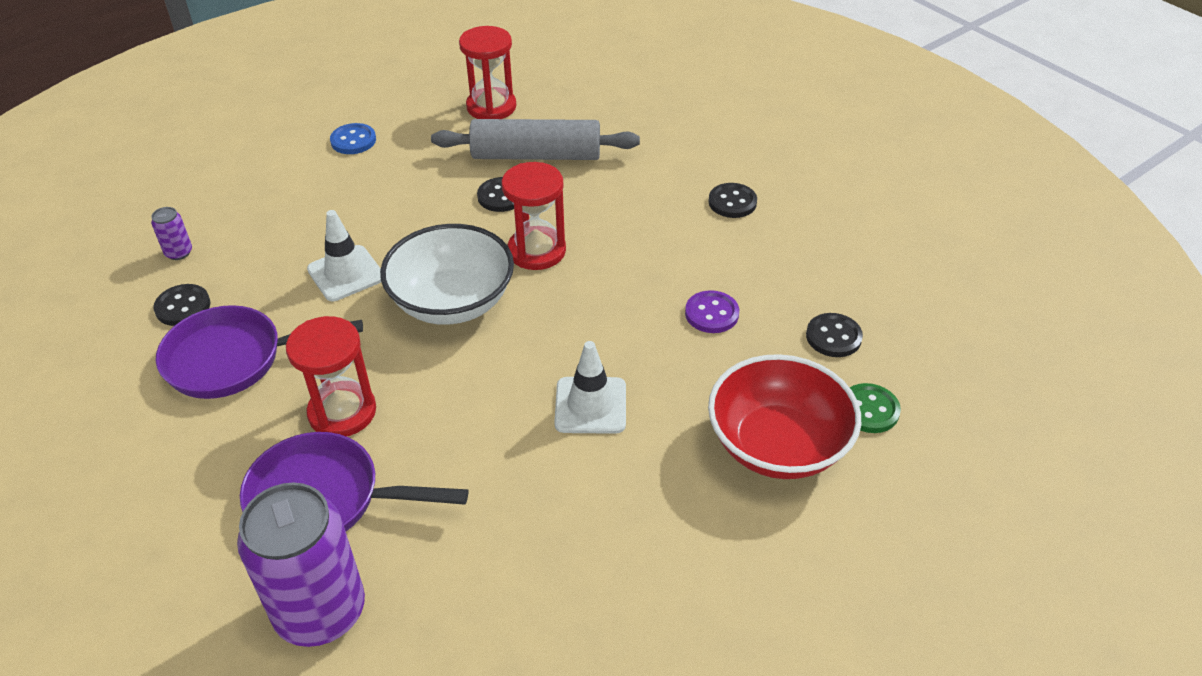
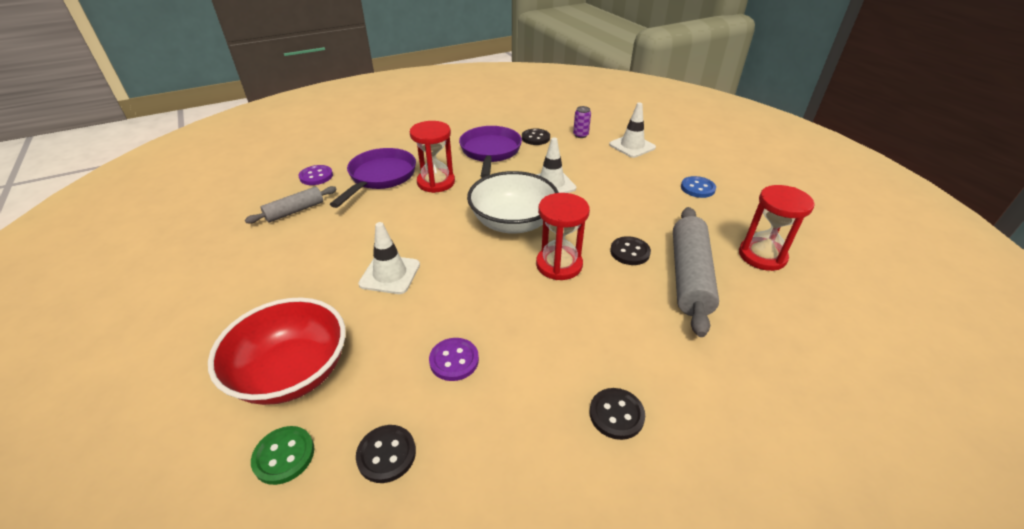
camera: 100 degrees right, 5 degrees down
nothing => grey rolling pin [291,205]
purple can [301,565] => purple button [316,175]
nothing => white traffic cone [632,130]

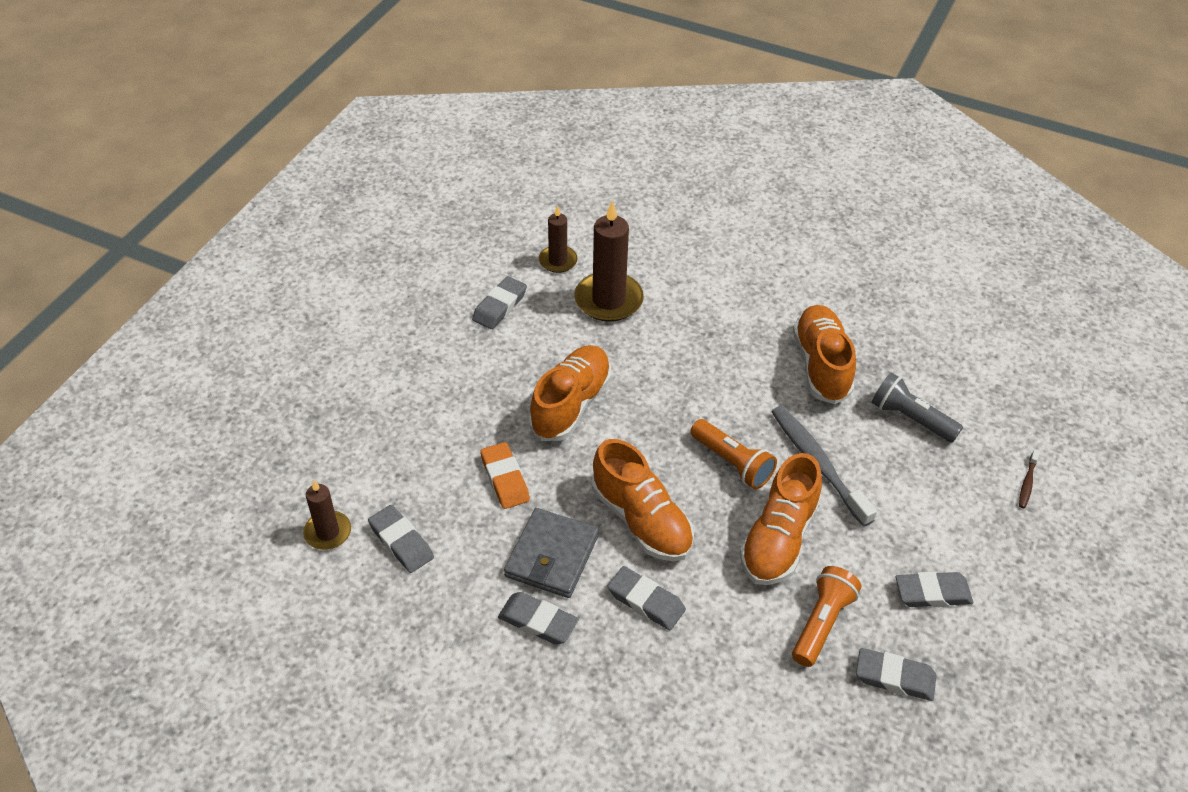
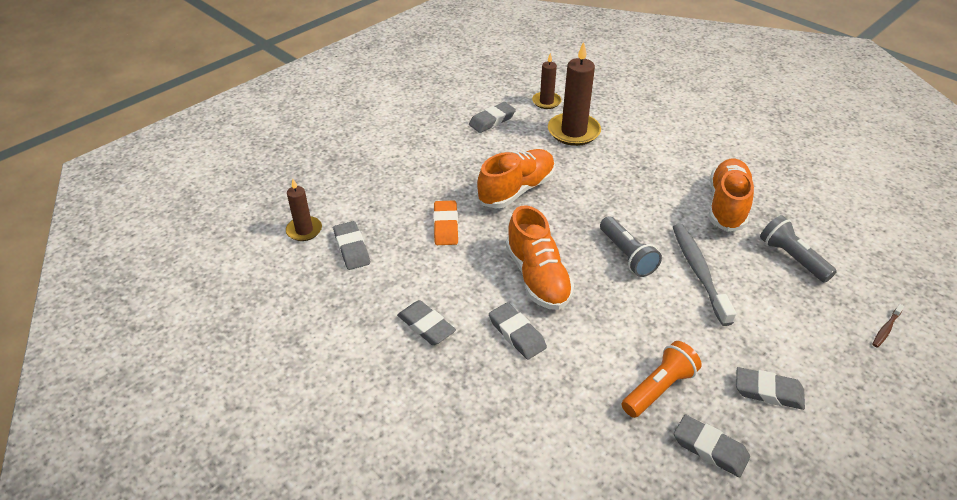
camera: 20 degrees right, 5 degrees down
orange flashlight [733,454] => grey flashlight [631,246]
grey wallet [551,553] => nothing
orange shoe [781,519] => nothing

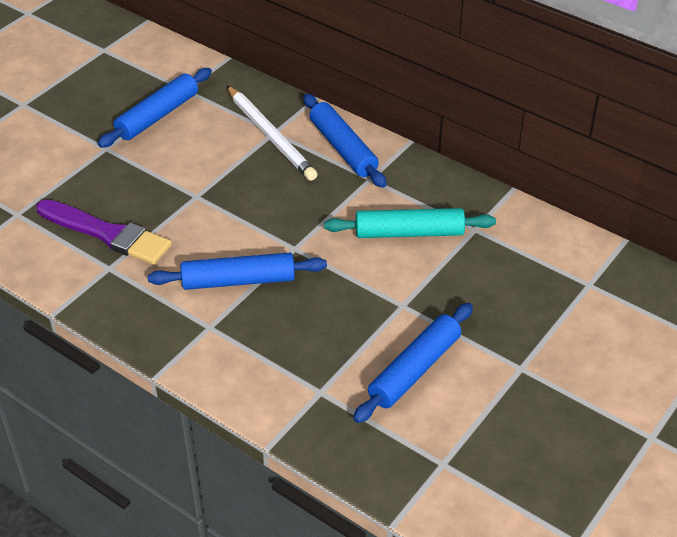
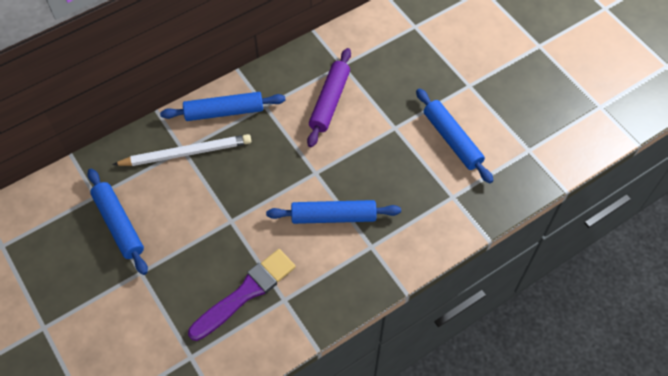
camera: 70 degrees left, 15 degrees up
blue rolling pin [237,271] => blue rolling pin [333,212], 75 degrees clockwise
turquoise rolling pin [410,223] => purple rolling pin [329,97]

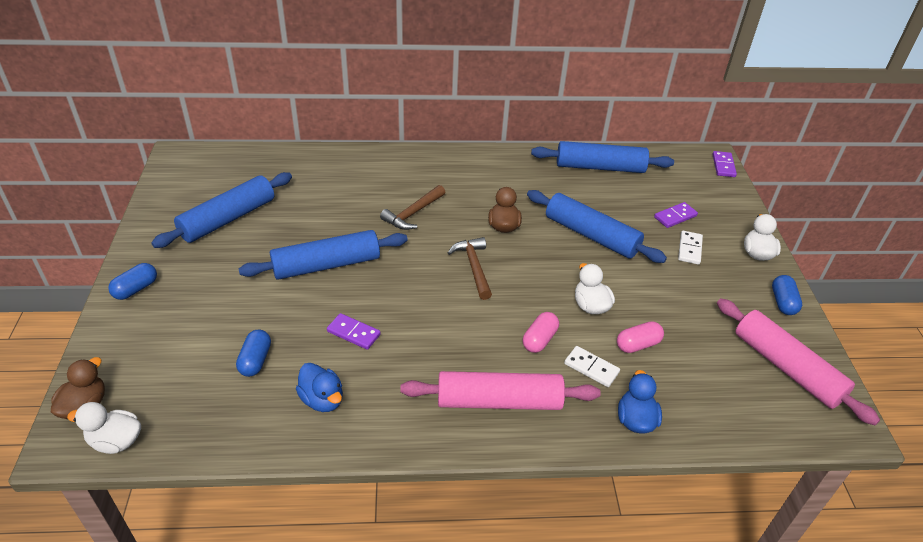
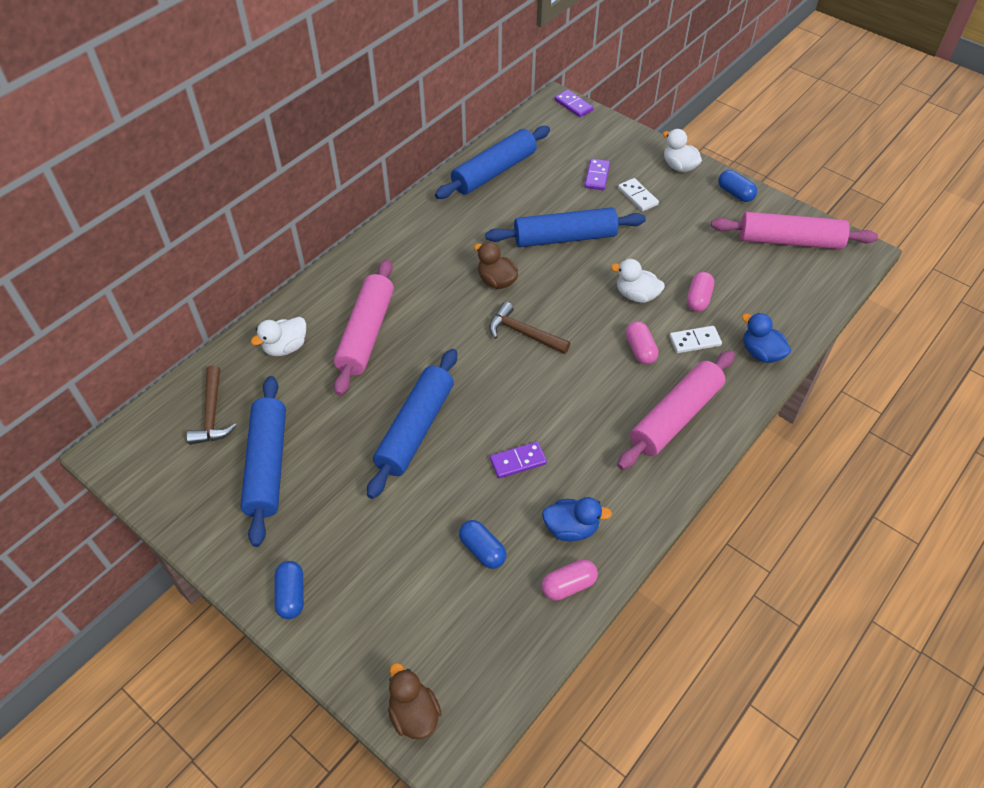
camera: 45 degrees left, 10 degrees up
brown hammer [413,207] => brown hammer [212,405], shifted
white duck [104,428] => white duck [278,336], shifted
nothing => pink rolling pin [364,327]
nothing => pink capsule [570,580]

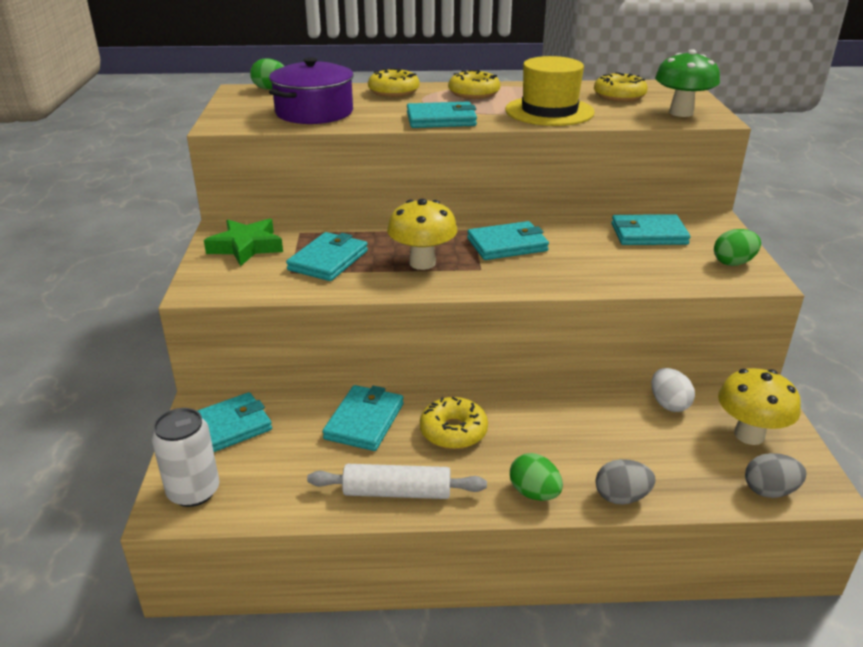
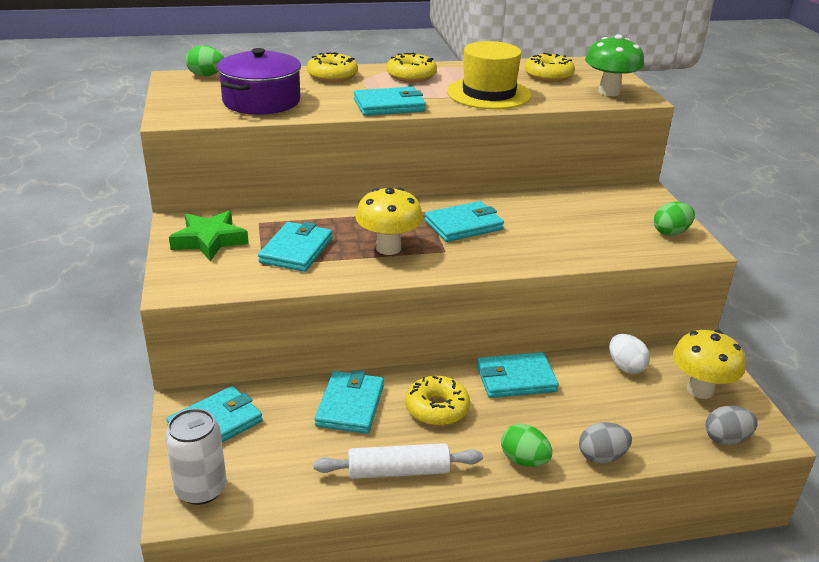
camera: 10 degrees left, 0 degrees up
turquoise wallet [651,229] => turquoise wallet [518,375], shifted

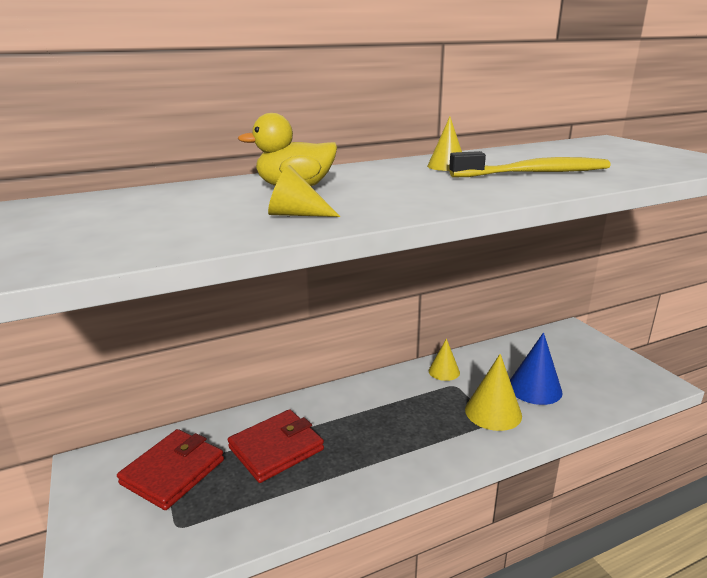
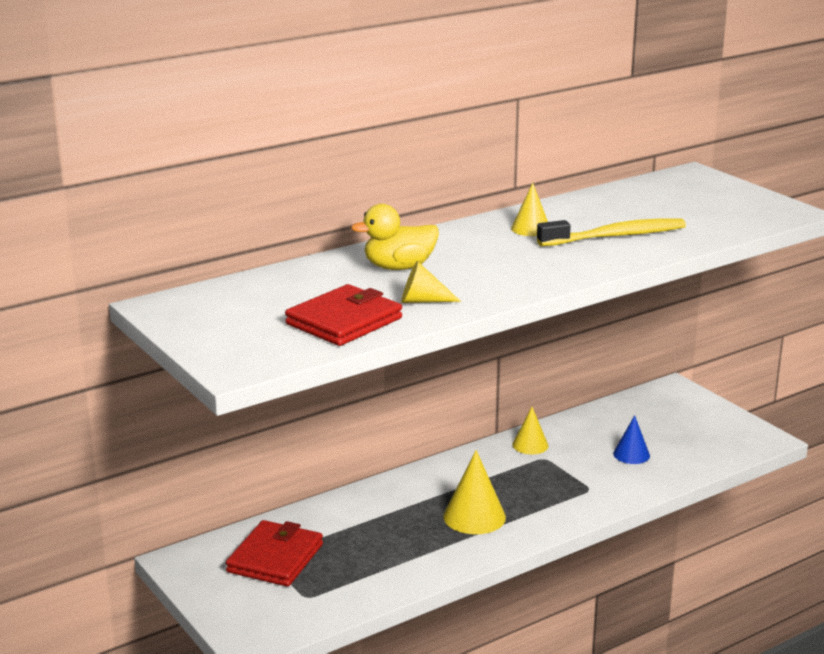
camera: 10 degrees left, 0 degrees up
red wallet [276,446] => red wallet [343,315], shifted
yellow cone [493,392] => yellow cone [474,492], shifted
blue cone [536,368] => blue cone [631,439], x0.63

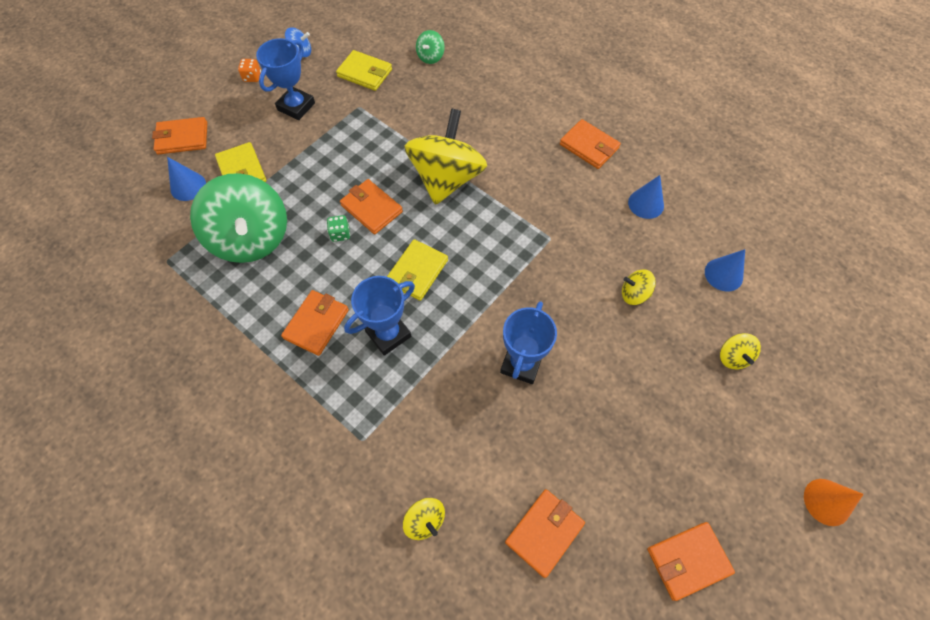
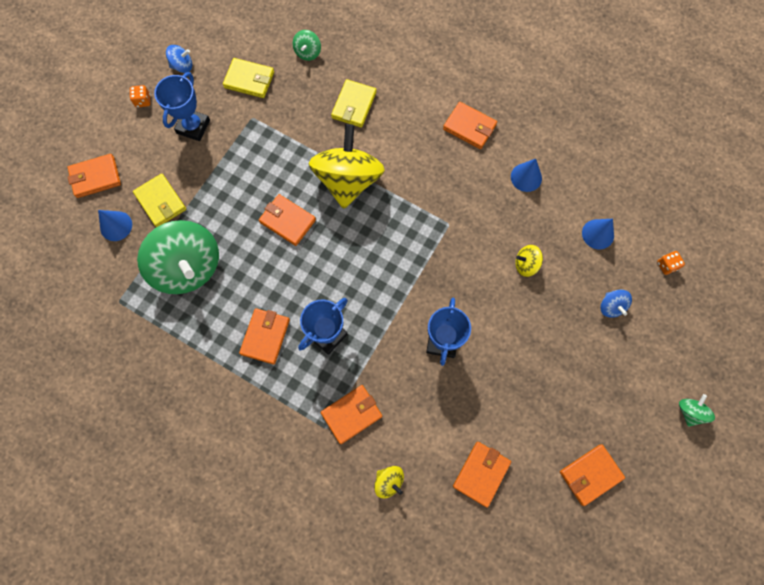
camera: 10 degrees left, 10 degrees up
nothing => orange wallet [351,414]
yellow wallet [417,270] => yellow wallet [353,103], shifted
yellow spinning top [740,351] => blue spinning top [616,303]
nothing => orange dice [671,263]
orange cone [834,502] => green spinning top [697,410]
green dice [338,228] => nothing

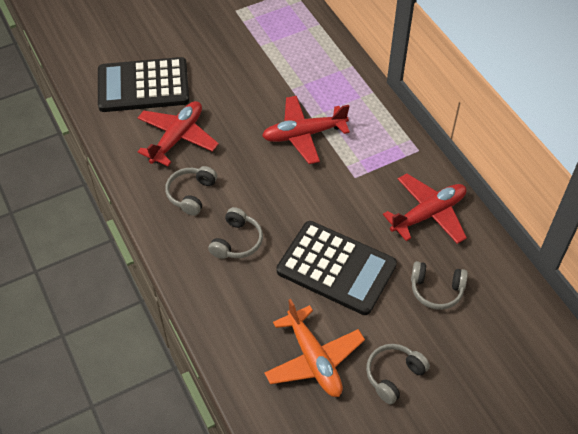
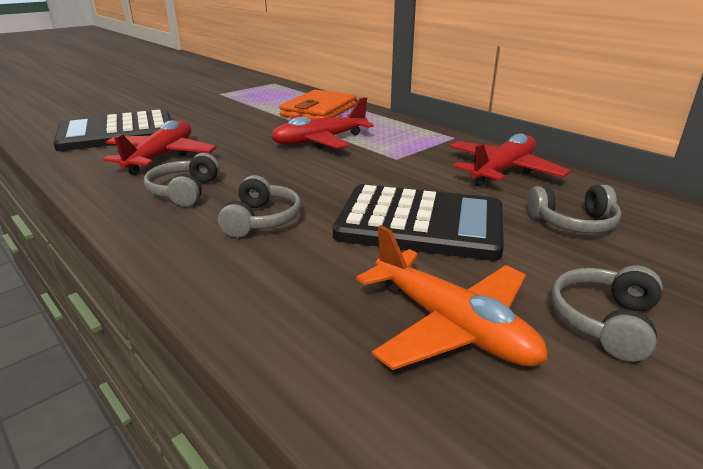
camera: 15 degrees left, 25 degrees down
nothing => orange wallet [318,104]

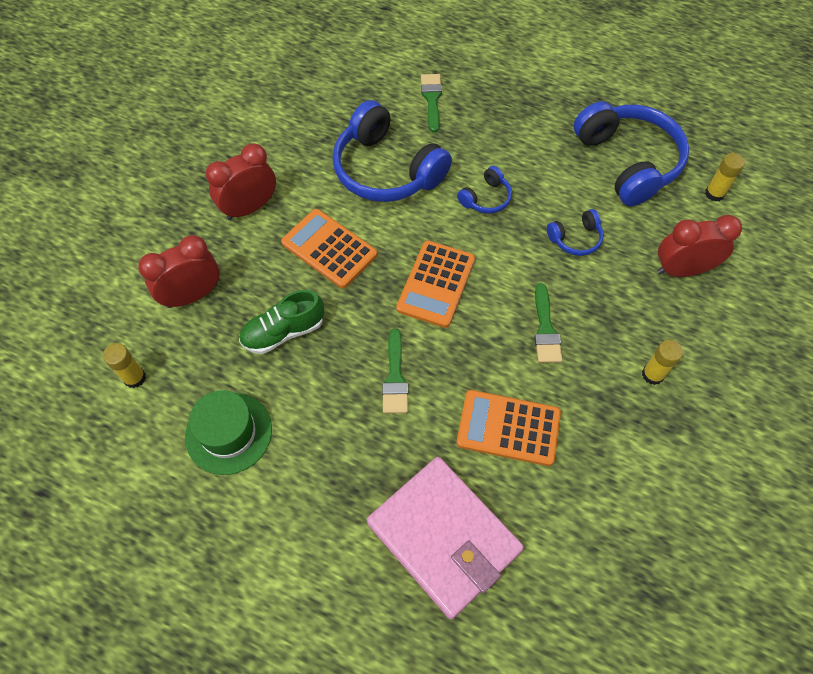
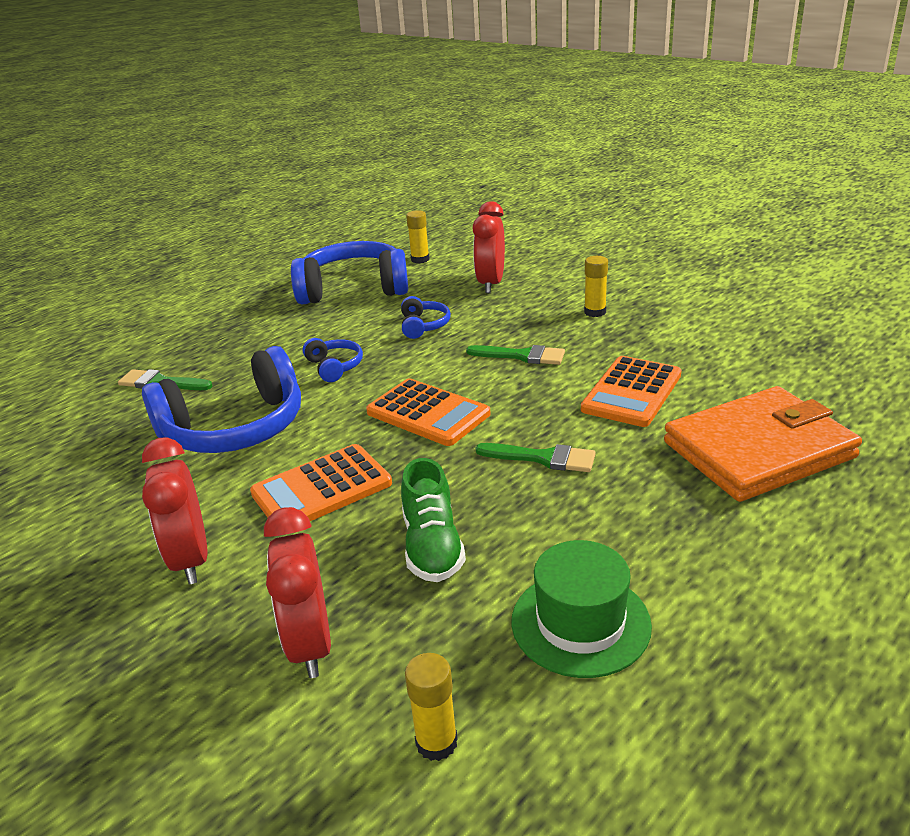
camera: 70 degrees left, 30 degrees down
pink wallet [445,538] => orange wallet [763,444]

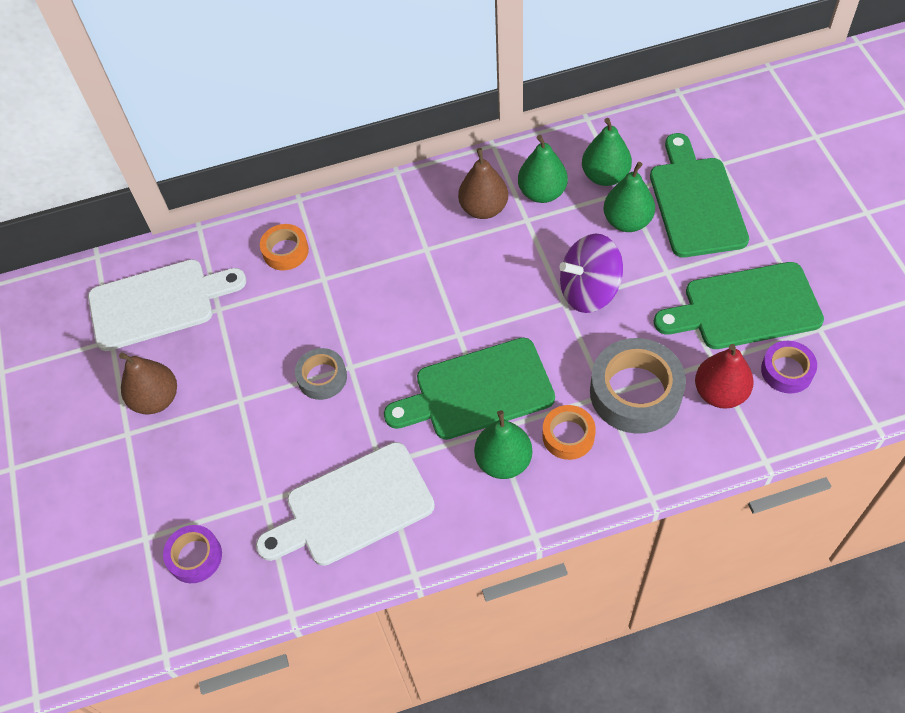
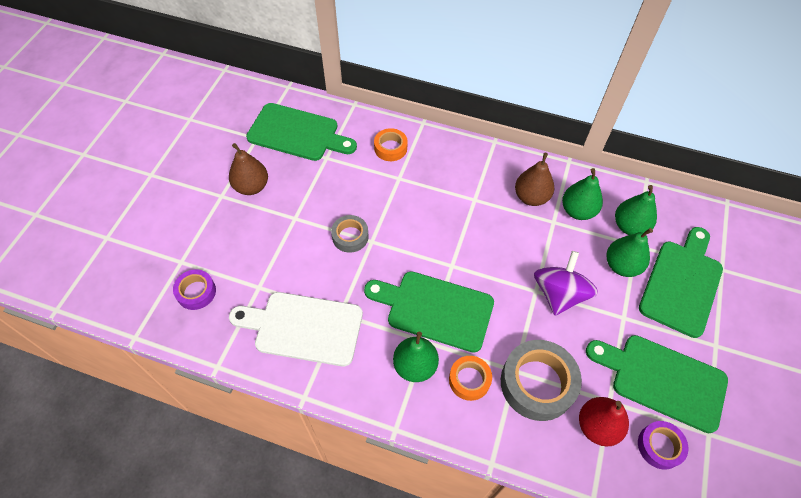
camera: 30 degrees right, 0 degrees up
white cutting board [167,305] => green cutting board [301,132]
purple spinning top [591,273] => purple spinning top [566,283], 90 degrees clockwise

